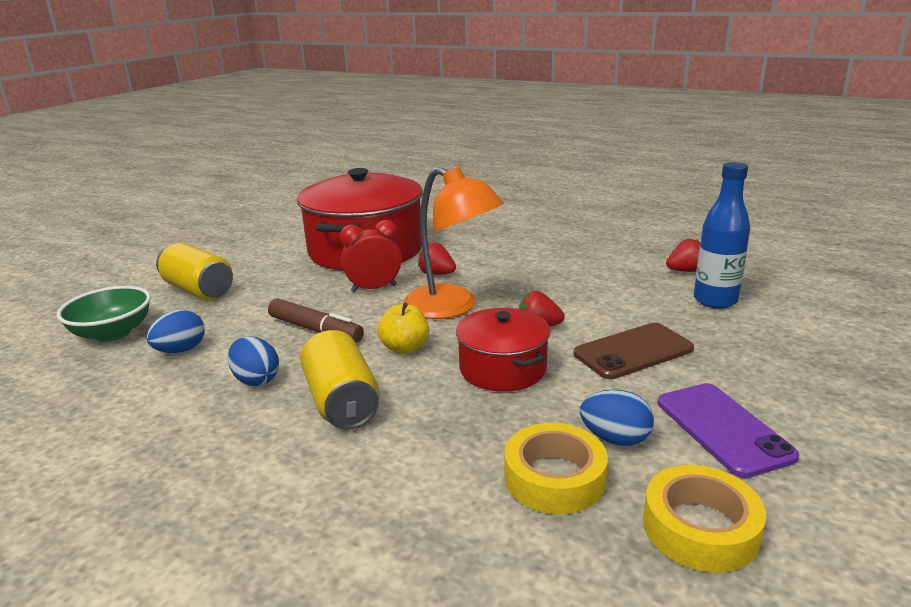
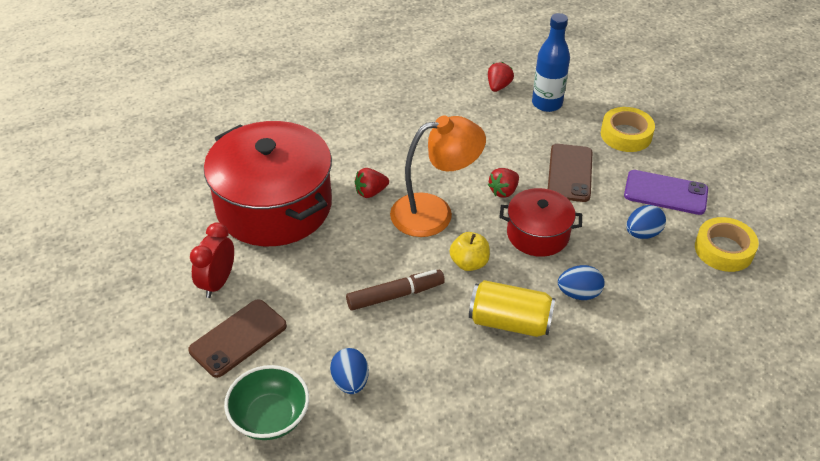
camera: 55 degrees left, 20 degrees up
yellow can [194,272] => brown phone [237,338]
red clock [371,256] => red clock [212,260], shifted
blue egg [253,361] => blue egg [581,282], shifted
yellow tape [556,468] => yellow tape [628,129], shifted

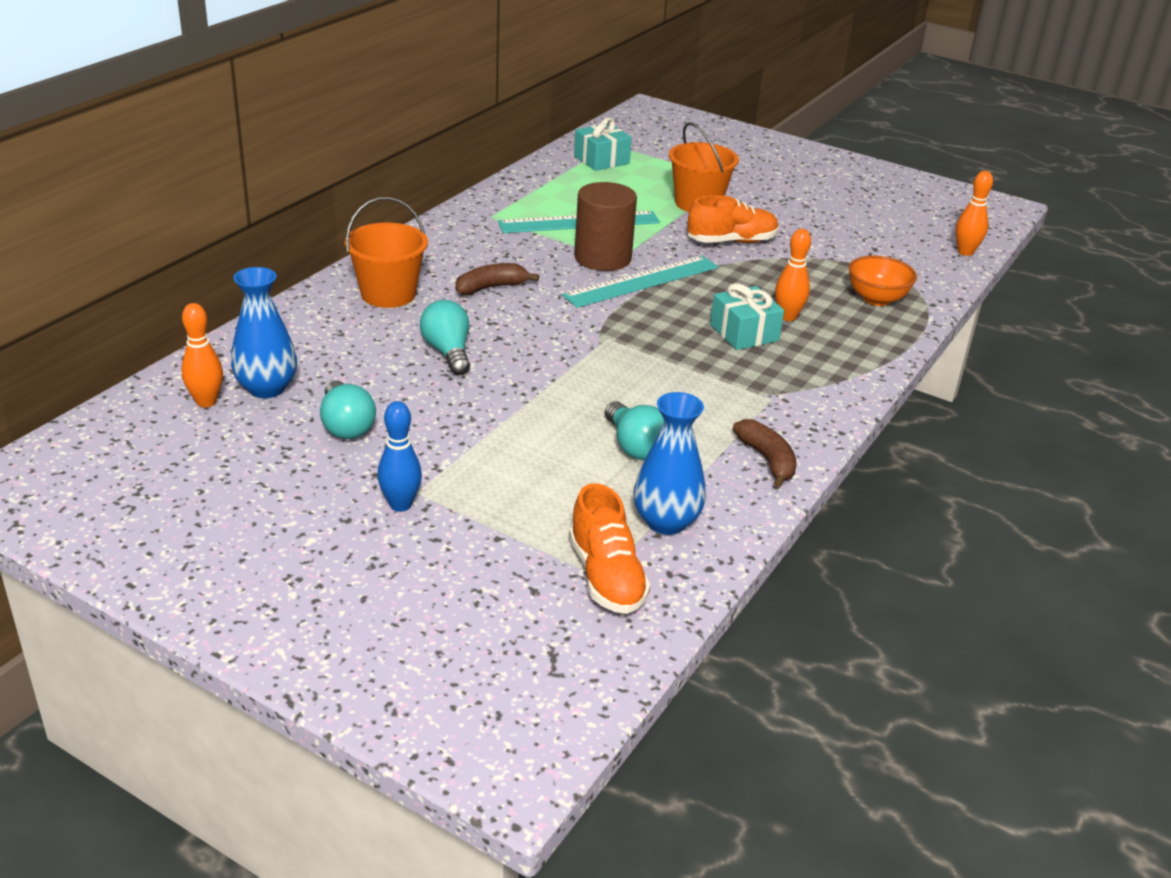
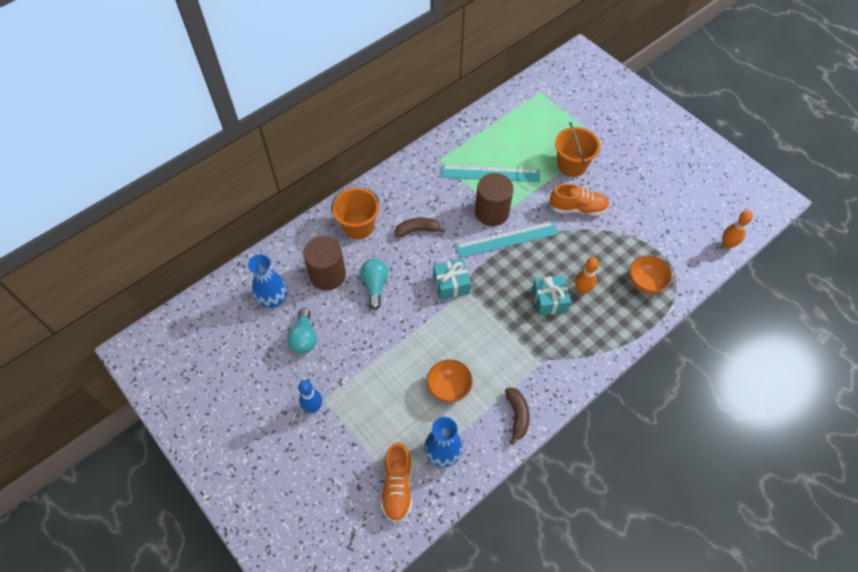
camera: 20 degrees right, 25 degrees up
nothing => brown cylinder [324,263]
turquoise light bulb [634,430] => orange bowl [450,381]
turquoise gift [603,144] => turquoise gift [452,279], shifted
orange bowling pin [202,355] => nothing

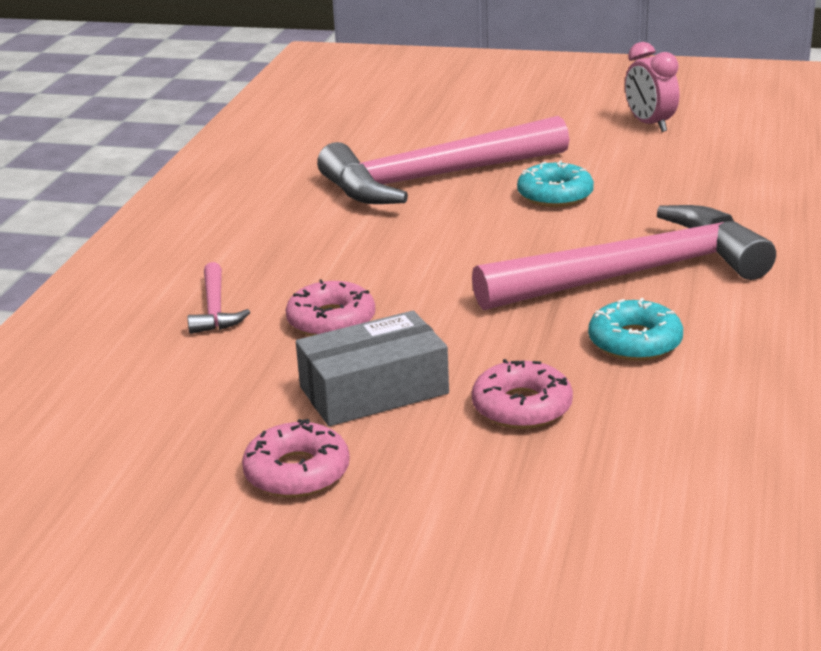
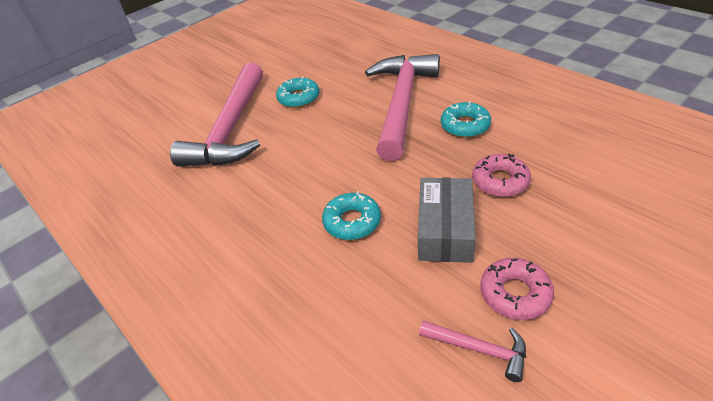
camera: 55 degrees left, 15 degrees up
pink donut [330,307] => turquoise donut [351,215]
pink hammer [218,298] => pink hammer [472,351], shifted
pink clock [652,87] => nothing

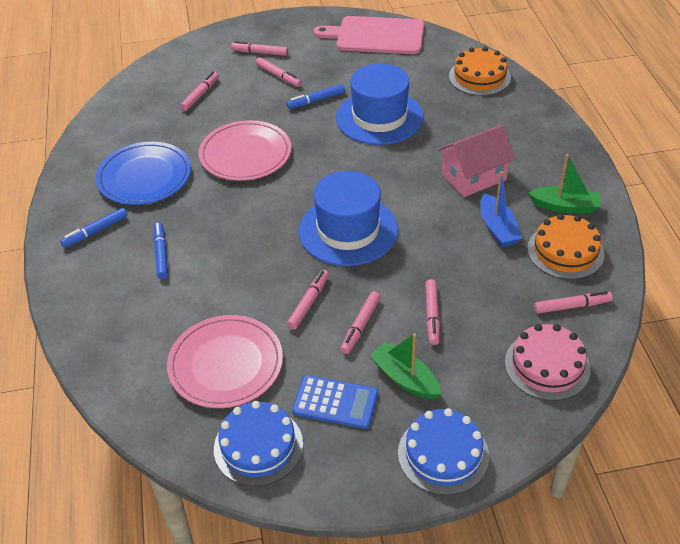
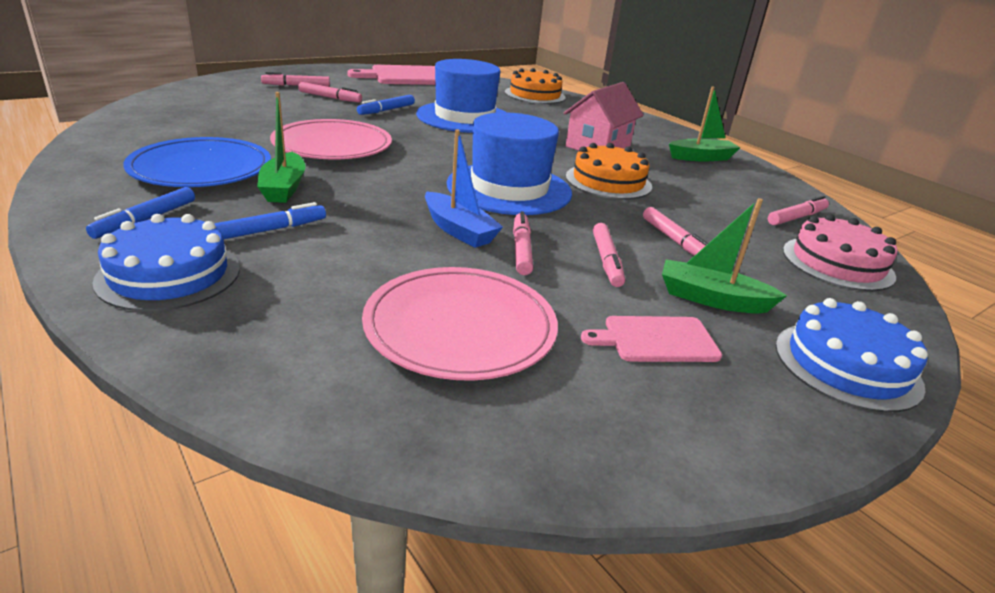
camera: 30 degrees left, 15 degrees down
blue cake [258,443] => blue cake [166,262], shifted
blue marker [160,250] => blue marker [270,220], 90 degrees clockwise
nothing => green boat [281,147]
blue boat [501,209] => blue boat [464,188], shifted
orange cake [565,247] => orange cake [609,171], shifted
blue calculator [335,402] => pink cutting board [651,339]
pink marker [199,91] => nothing

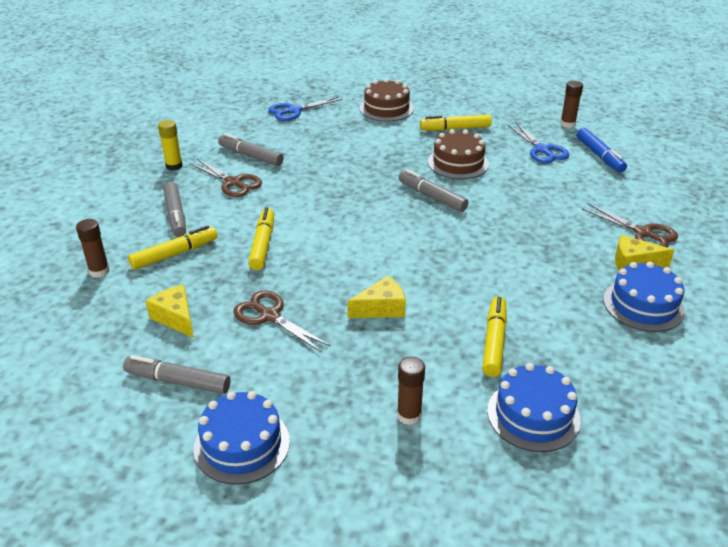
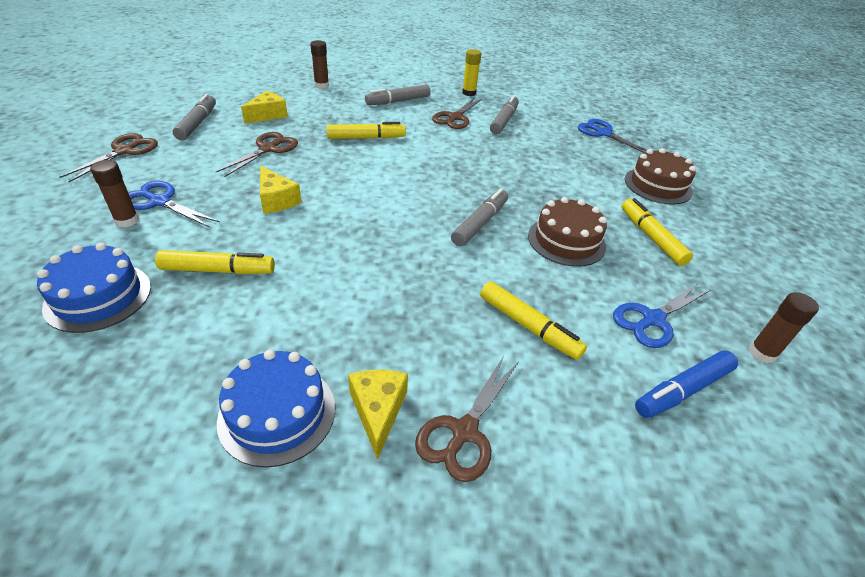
camera: 75 degrees right, 5 degrees up
blue cake [242,438] => brown scissors [108,157]
nothing => blue scissors [174,204]
yellow marker [173,247] => yellow marker [533,321], shifted

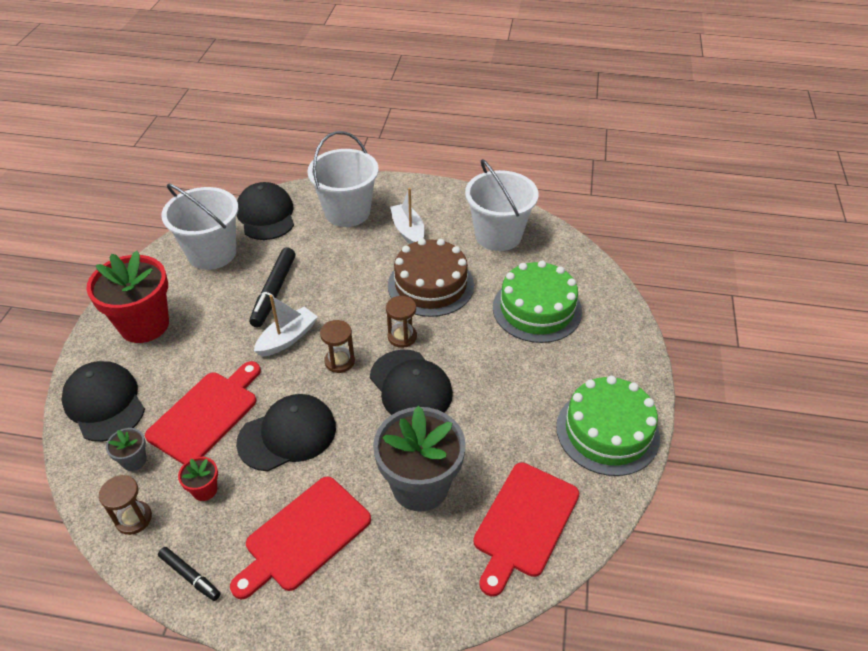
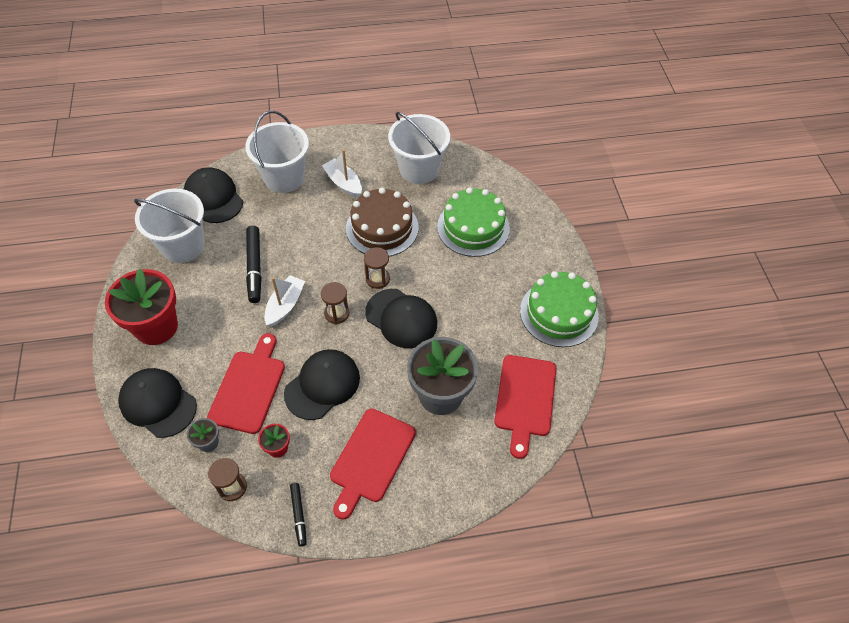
camera: 20 degrees left, 10 degrees up
black marker [189,574] => black marker [298,515], 60 degrees clockwise

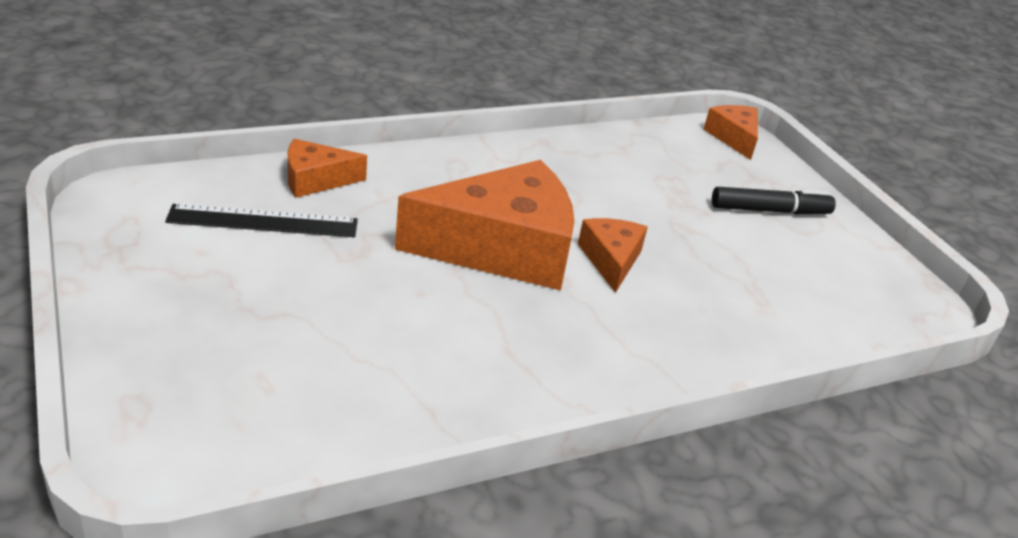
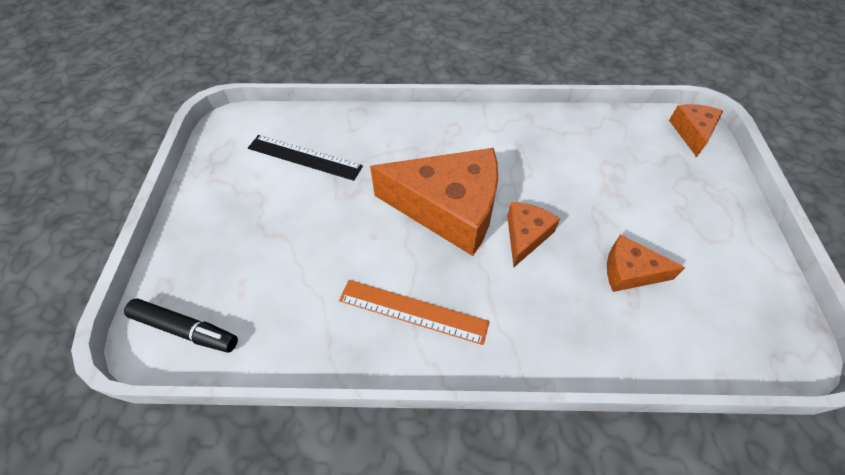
camera: 30 degrees right, 20 degrees up
black marker [774,200] => black marker [181,325], shifted
nothing => orange ruler [414,312]
orange cheese [327,168] => orange cheese [646,263], shifted

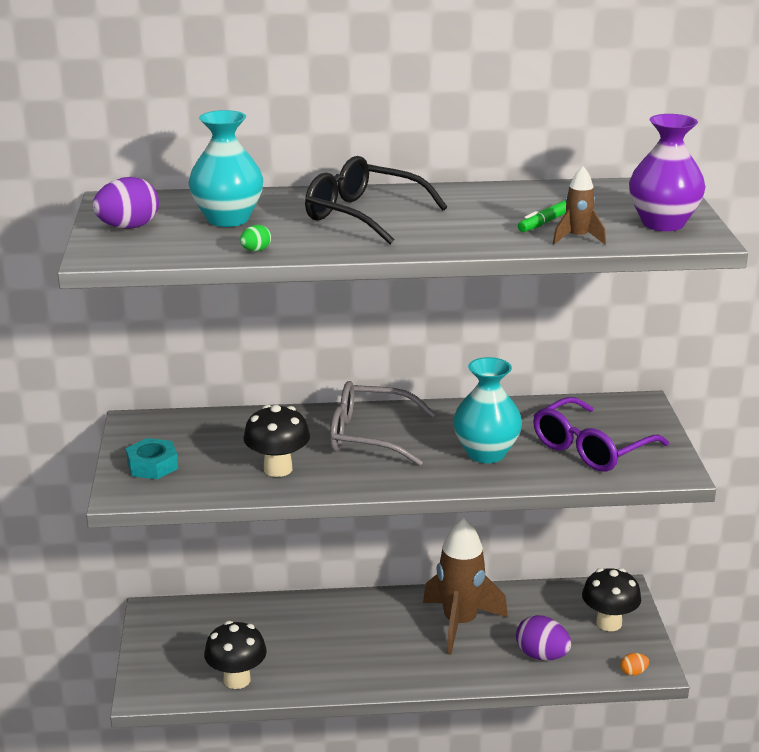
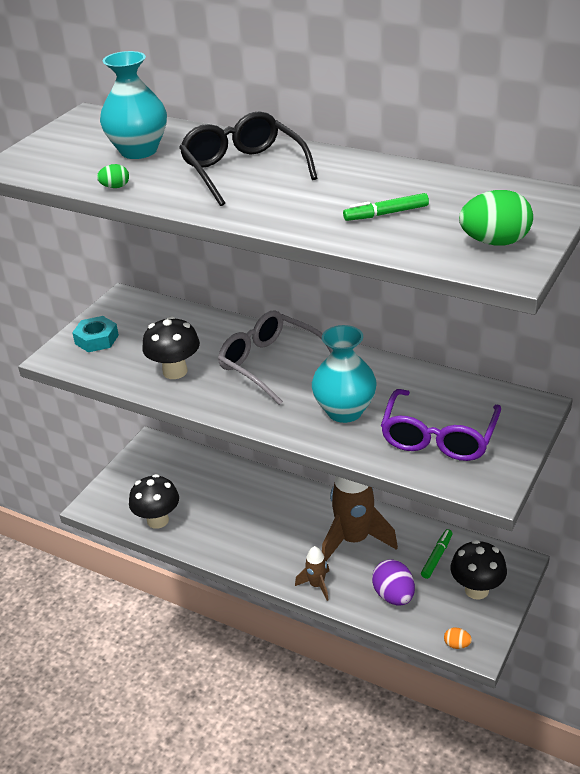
camera: 35 degrees right, 10 degrees up
brown rocket [579,205] => brown rocket [312,573], shifted
purple glasses [601,434] => purple glasses [441,425], 60 degrees counterclockwise
nothing => green marker [437,554]
purple vase [667,172] => green egg [496,218]
purple egg [126,203] => nothing

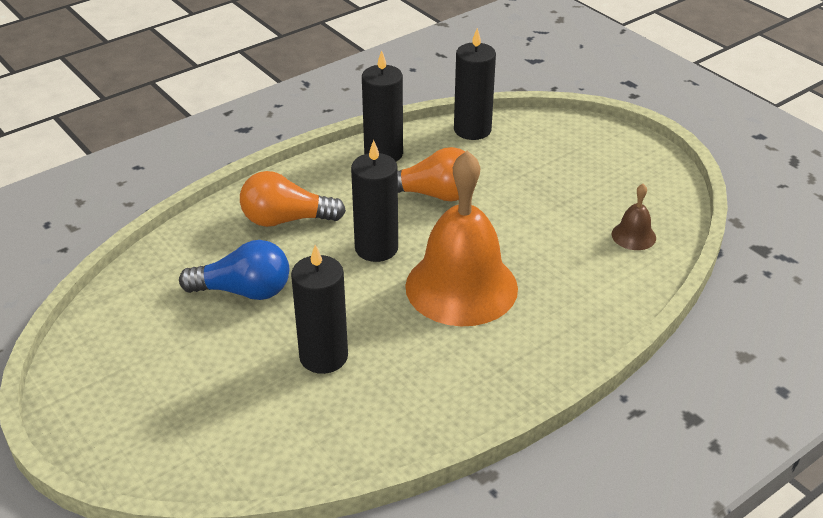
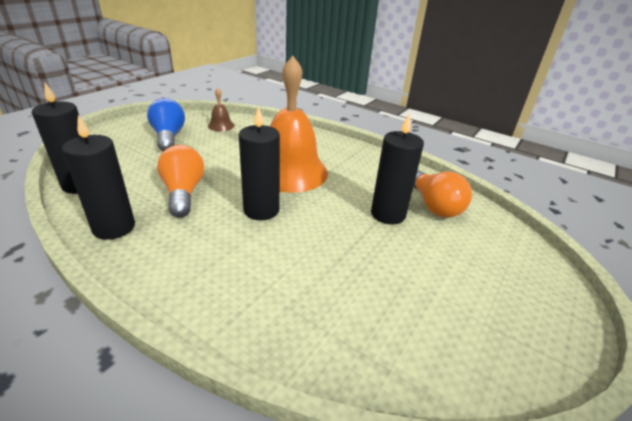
camera: 110 degrees left, 5 degrees down
blue light bulb [234,270] => blue light bulb [166,124], shifted
orange light bulb [293,199] => orange light bulb [443,194], shifted

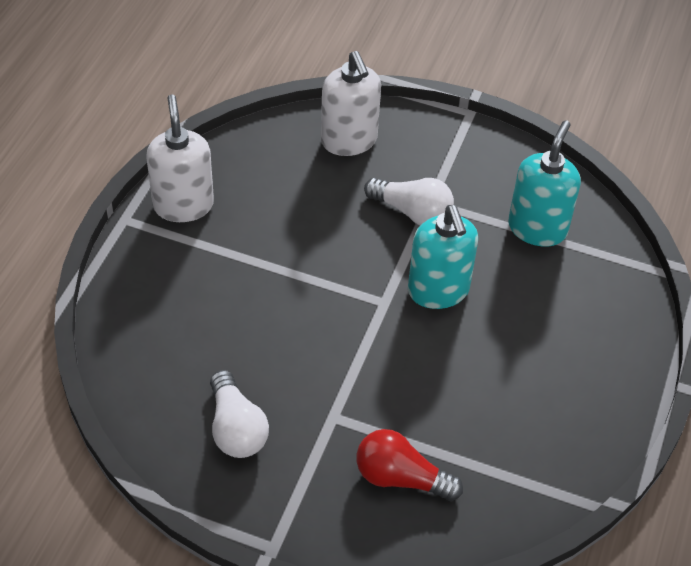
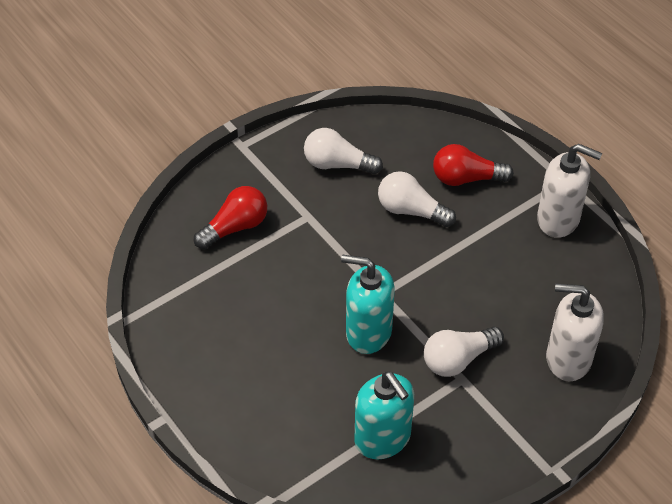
camera: 125 degrees right, 0 degrees up
nothing => white light bulb [417,199]
nothing => red light bulb [473,165]

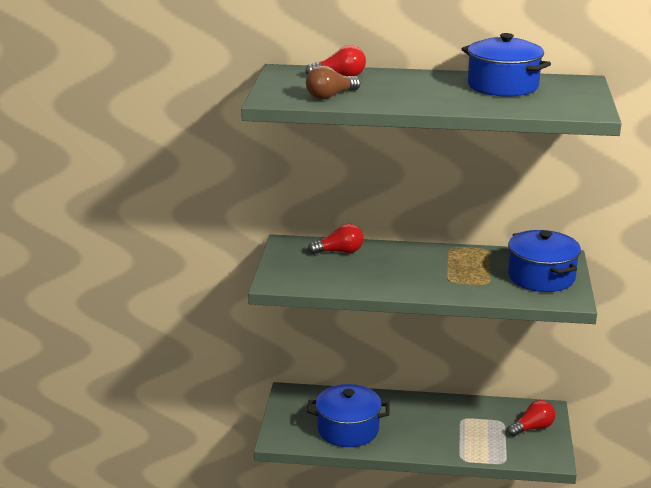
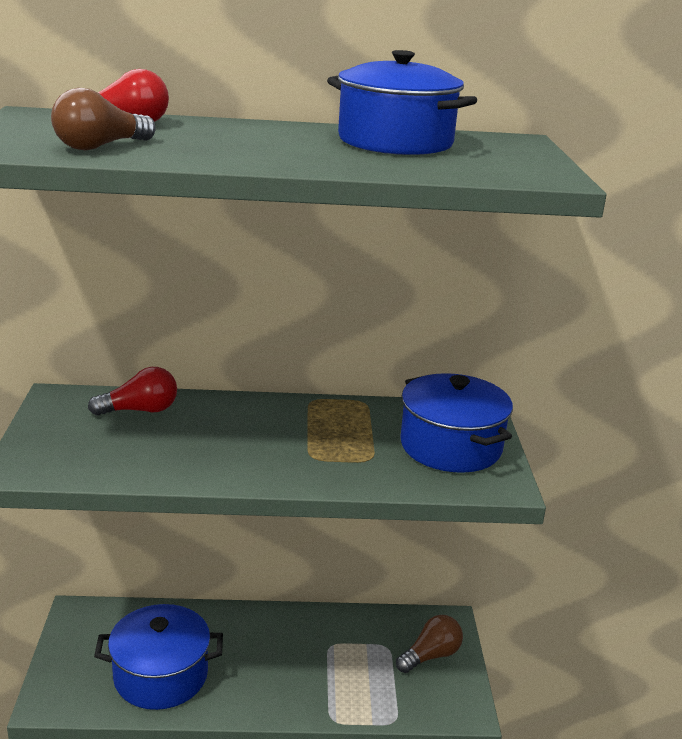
camera: 10 degrees left, 0 degrees up
red light bulb [531,418] => brown light bulb [429,644]

